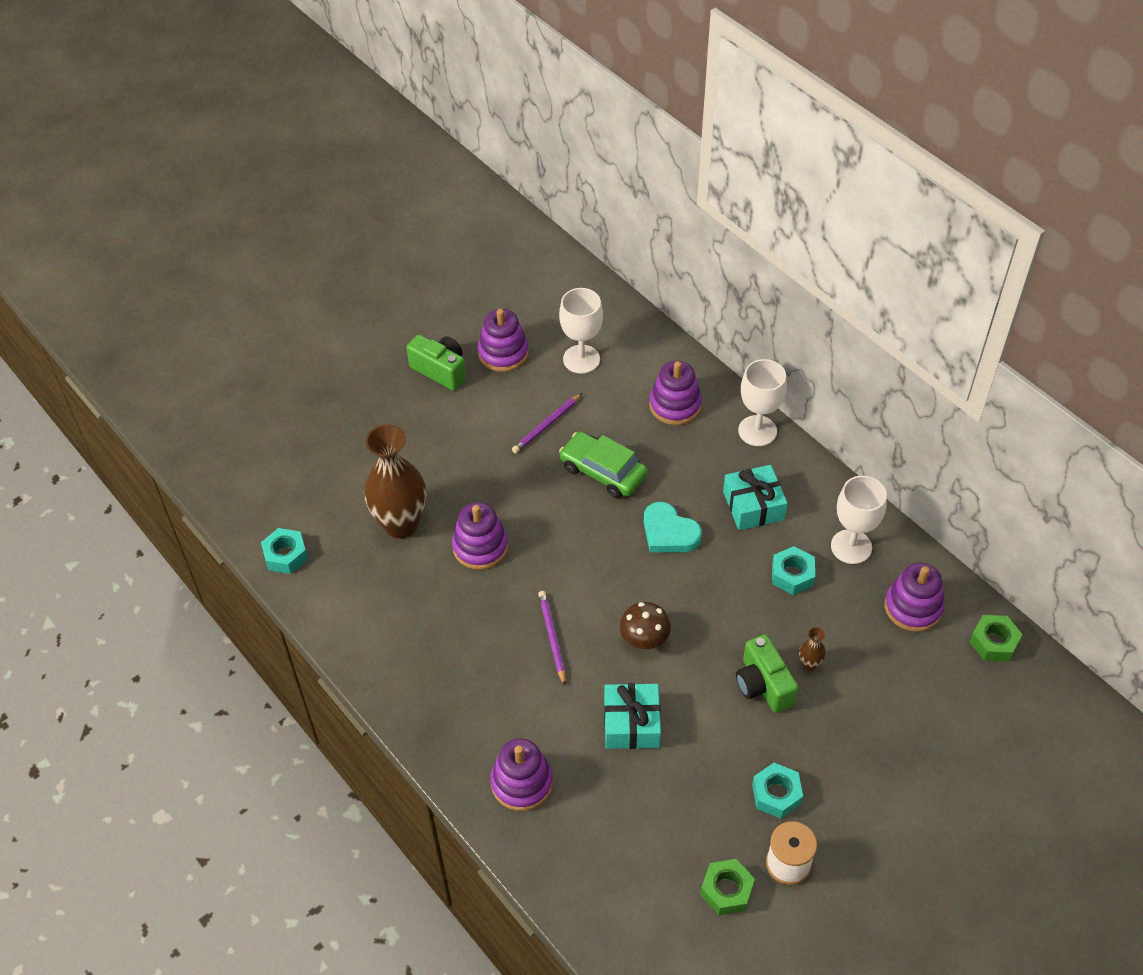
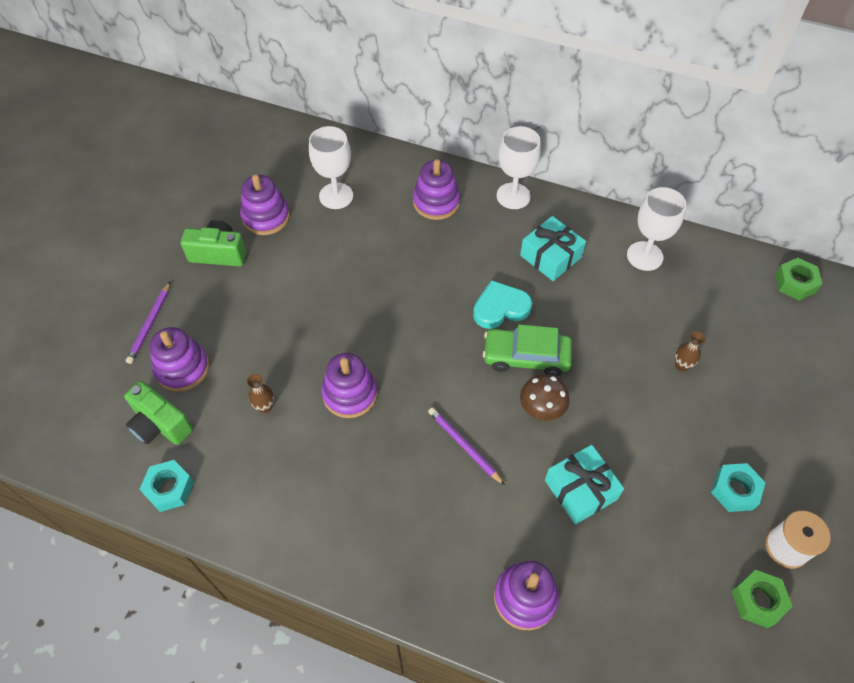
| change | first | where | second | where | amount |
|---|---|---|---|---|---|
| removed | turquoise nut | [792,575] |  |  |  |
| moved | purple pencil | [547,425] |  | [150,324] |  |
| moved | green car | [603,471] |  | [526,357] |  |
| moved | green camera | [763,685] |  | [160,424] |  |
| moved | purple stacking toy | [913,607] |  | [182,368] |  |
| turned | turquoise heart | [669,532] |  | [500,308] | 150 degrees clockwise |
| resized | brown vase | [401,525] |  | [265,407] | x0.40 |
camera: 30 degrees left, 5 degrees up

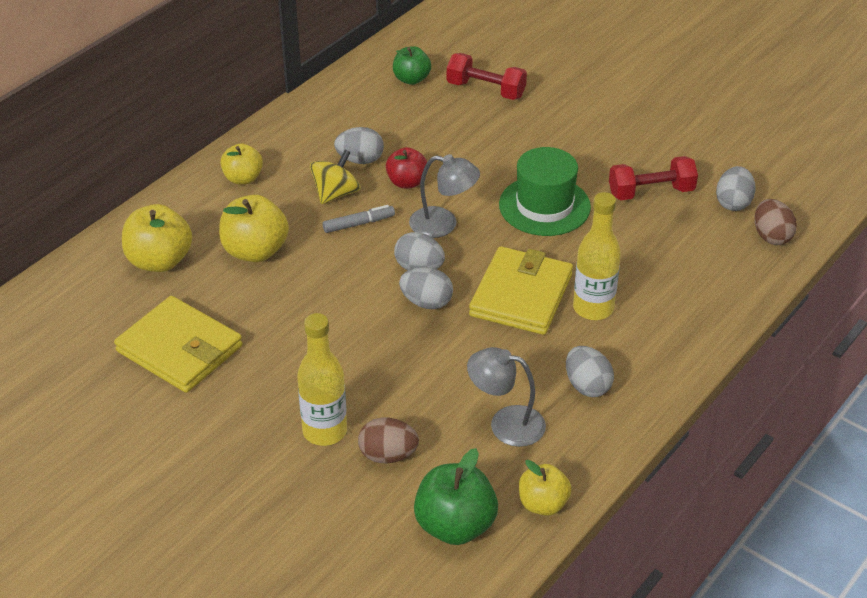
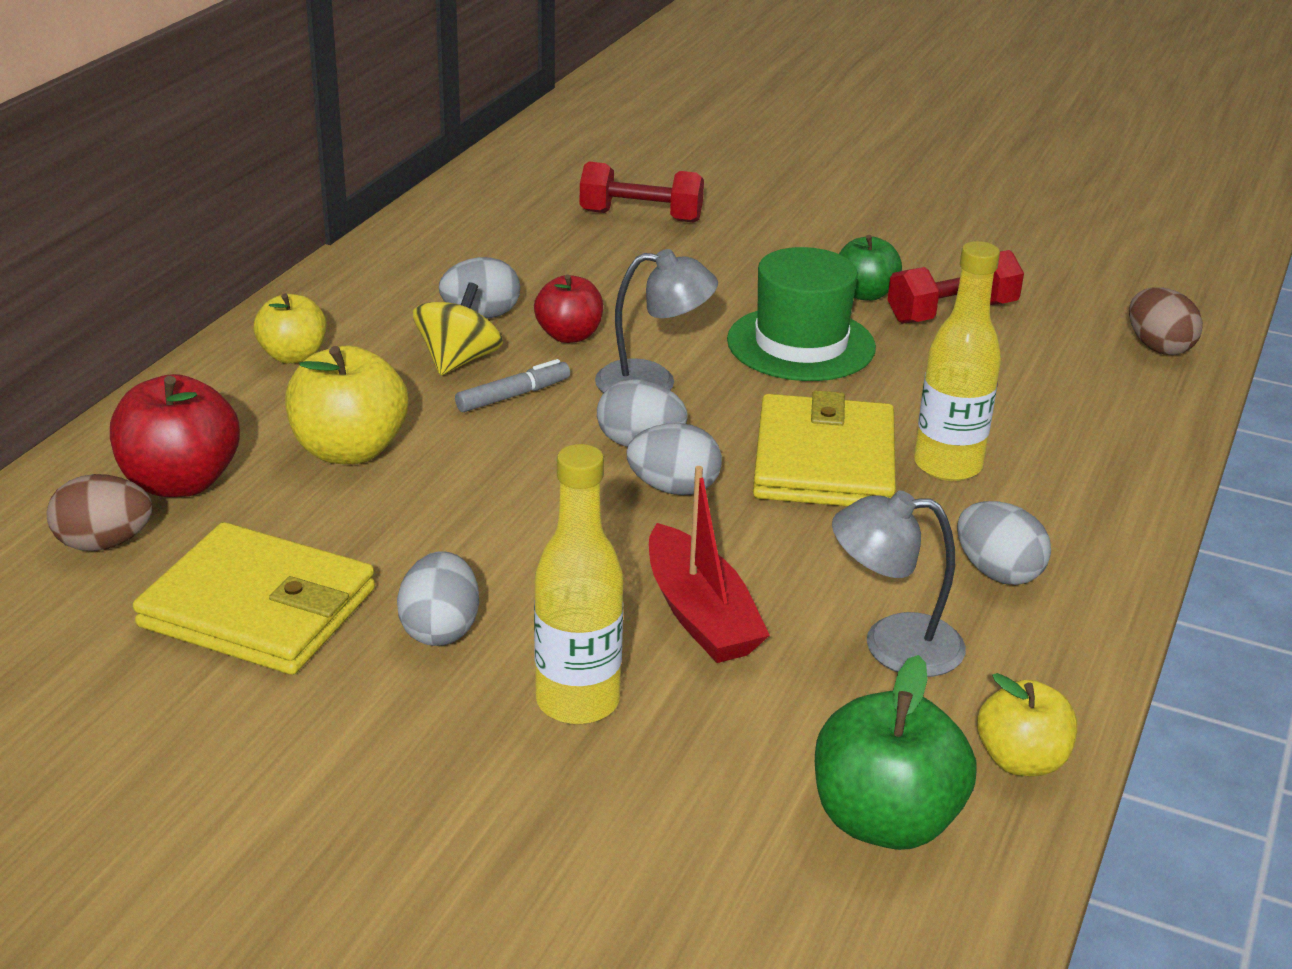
| change | first | where | second | where | amount |
|---|---|---|---|---|---|
| added |  |  | red boat | [700,614] |  |
| moved | brown egg | [388,455] |  | [104,543] |  |
| moved | green apple | [411,79] |  | [865,294] |  |
| moved | grey egg | [733,203] |  | [440,629] |  |
| recoloured | yellow apple | [160,261] | red apple | [180,482] |  |
camera: 15 degrees left, 10 degrees down

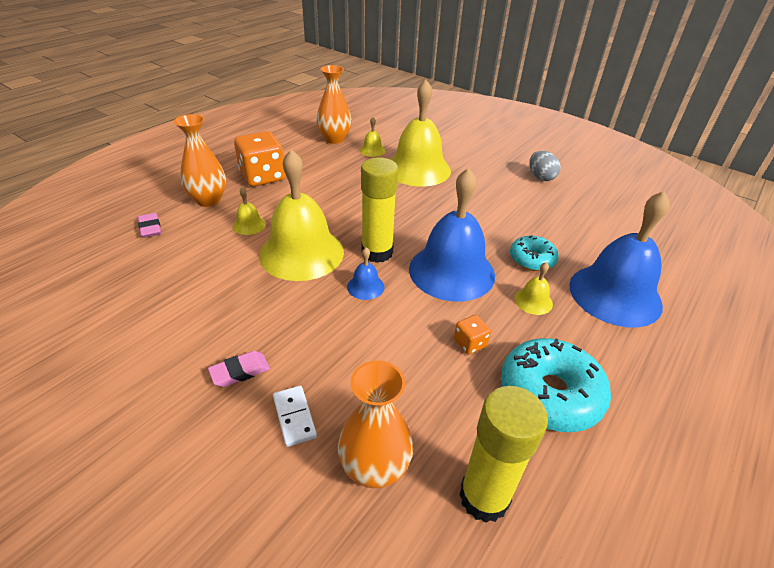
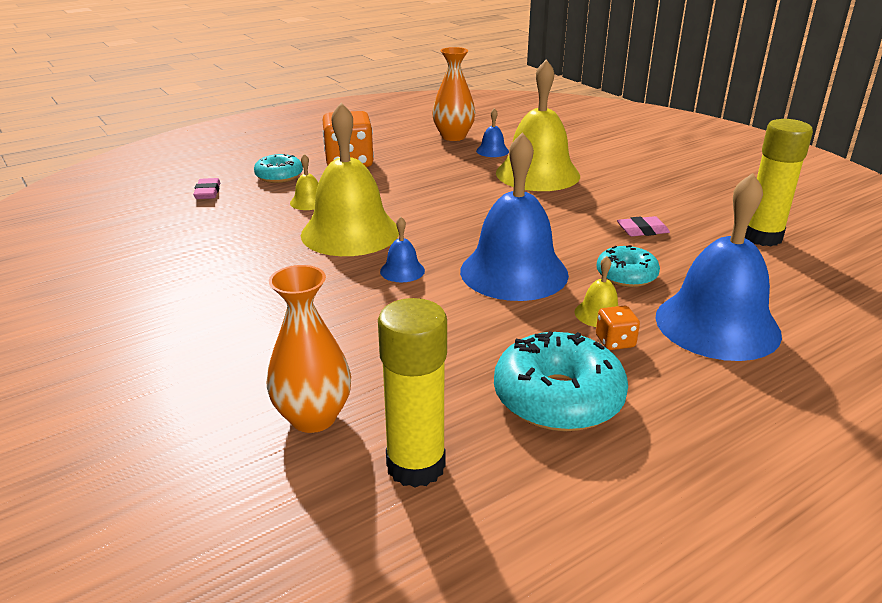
| change | first | where | second | where | amount |
|---|---|---|---|---|---|
| removed | white domino | [294,417] |  |  |  |
| removed | grey egg | [540,177] |  |  |  |
| moved | pink eraser | [240,372] |  | [642,230] |  |
| moved | yellow glue stick | [377,252] |  | [762,237] |  |
| moved | orange dice | [470,343] |  | [615,341] |  |
| replaced | orange vase | [208,200] | turquoise donut | [279,176] |  |
| recoloured | yellow bell | [372,150] | blue bell | [492,151] |  |
camera: 20 degrees right, 10 degrees down

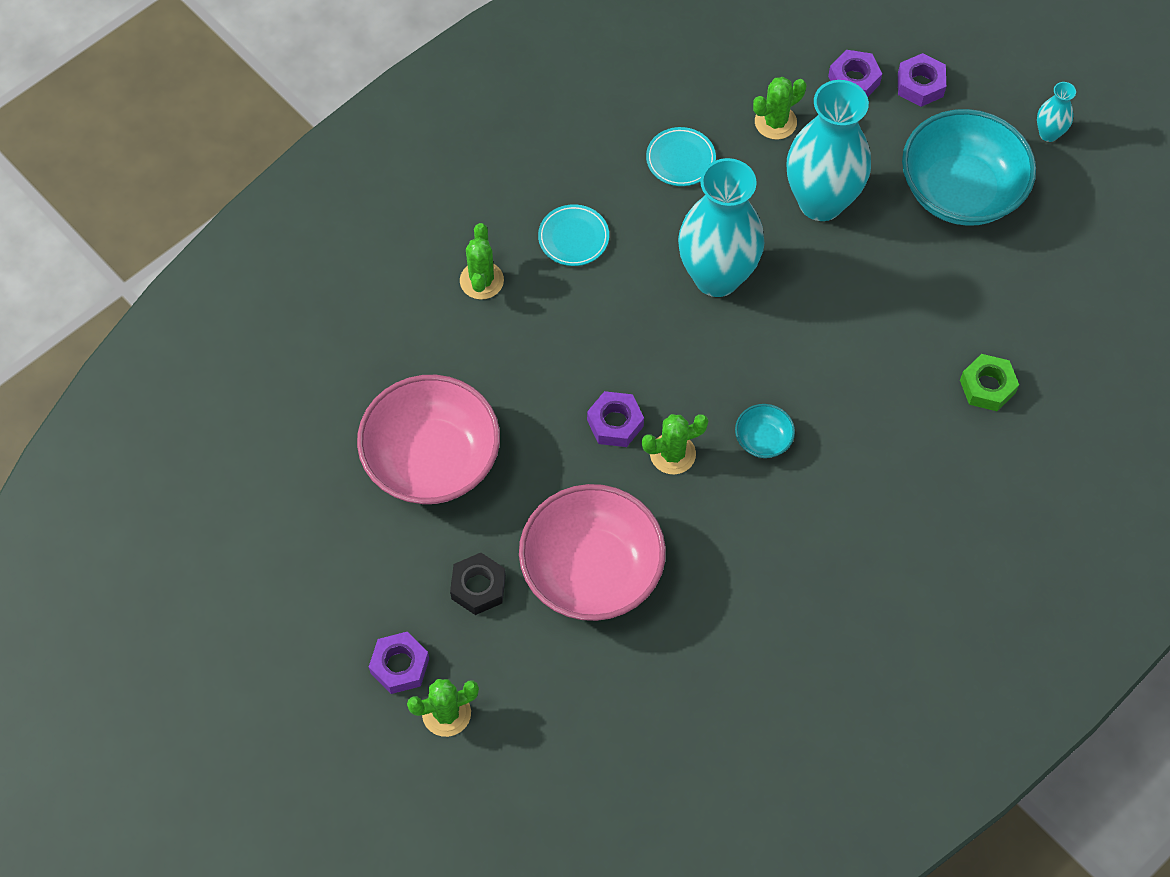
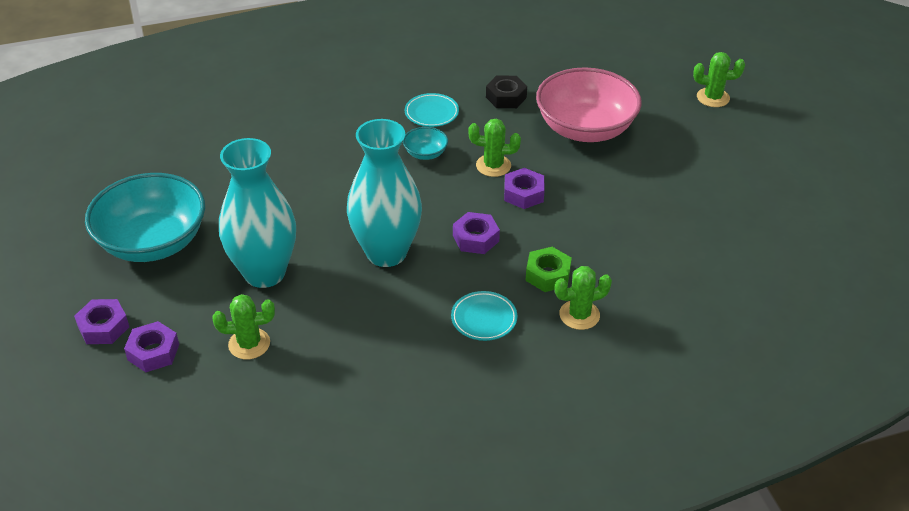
| change | first | where | second | where | amount |
|---|---|---|---|---|---|
| removed | pink bowl | [432,460] |  |  |  |
| removed | turquoise vase | [1048,133] |  |  |  |
| moved | purple nut | [400,666] |  | [476,238] |  |
| moved | black nut | [478,587] |  | [506,97] |  |
| moved | turquoise plate | [680,159] |  | [431,113] |  |
| moved | green nut | [987,386] |  | [548,275] |  |
| turned | green cactus | [481,280] |  | [579,315] | 45 degrees clockwise |
camera: 155 degrees left, 20 degrees down

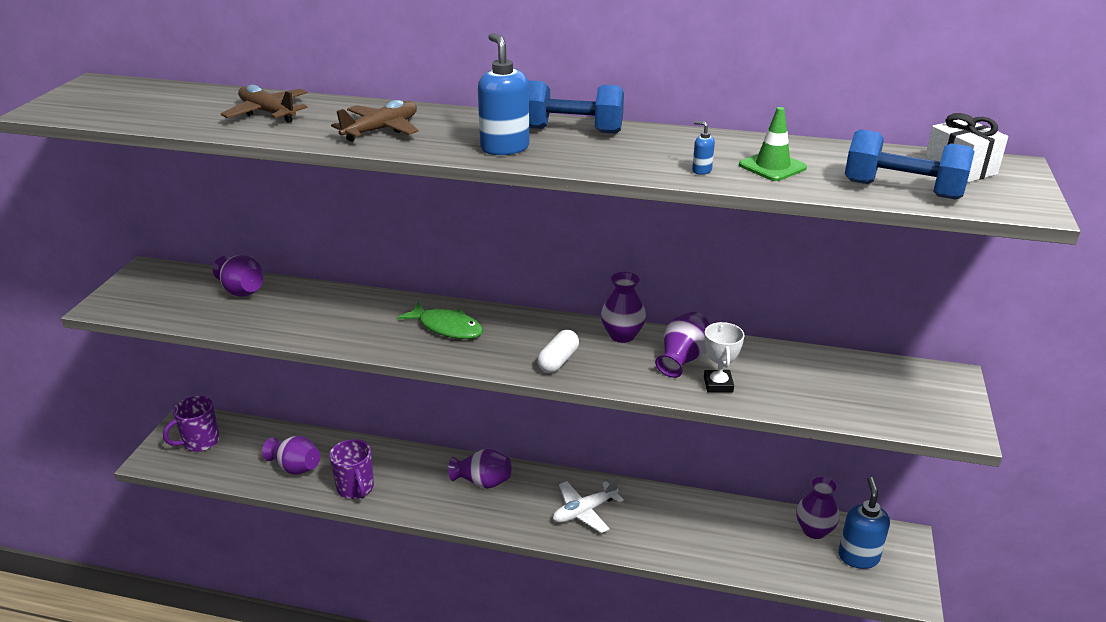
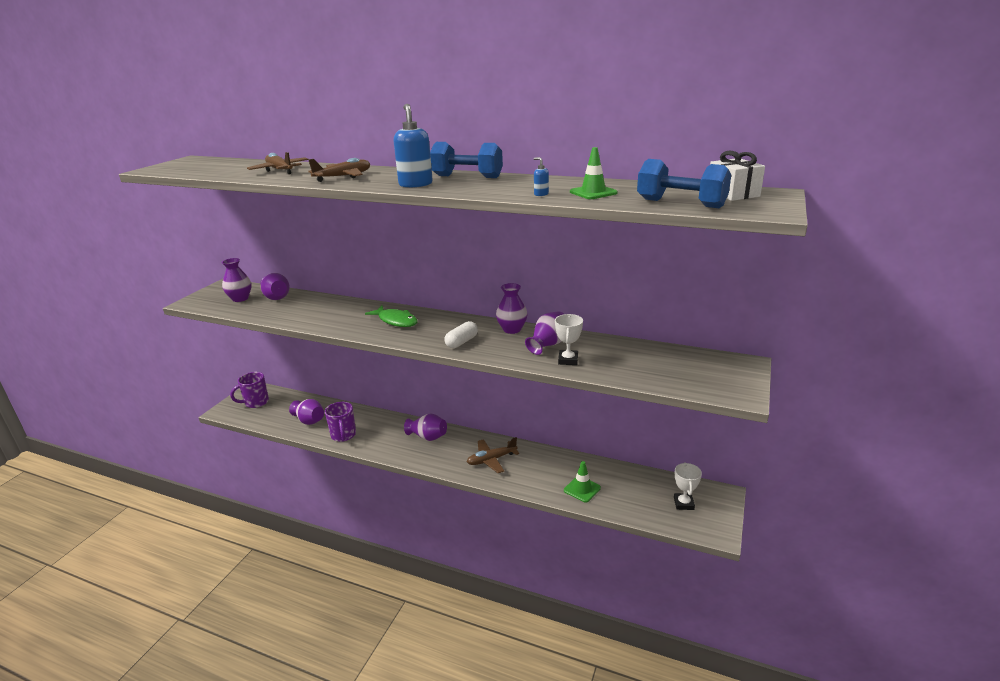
| change | first | where | second | where | amount |
|---|---|---|---|---|---|
| added |  |  | green traffic cone | [582,489] |  |
| moved | purple vase | [814,530] |  | [240,298] |  |
| replaced | blue soap dispenser | [858,557] | white trophy | [683,503] |  |
| recoloured | white plane | [584,511] | brown plane | [491,460] |  |
camera: 10 degrees right, 5 degrees down

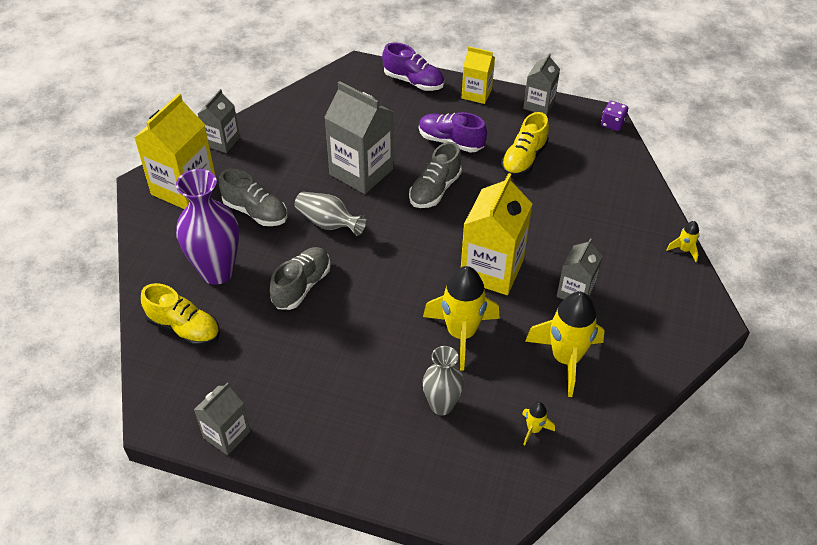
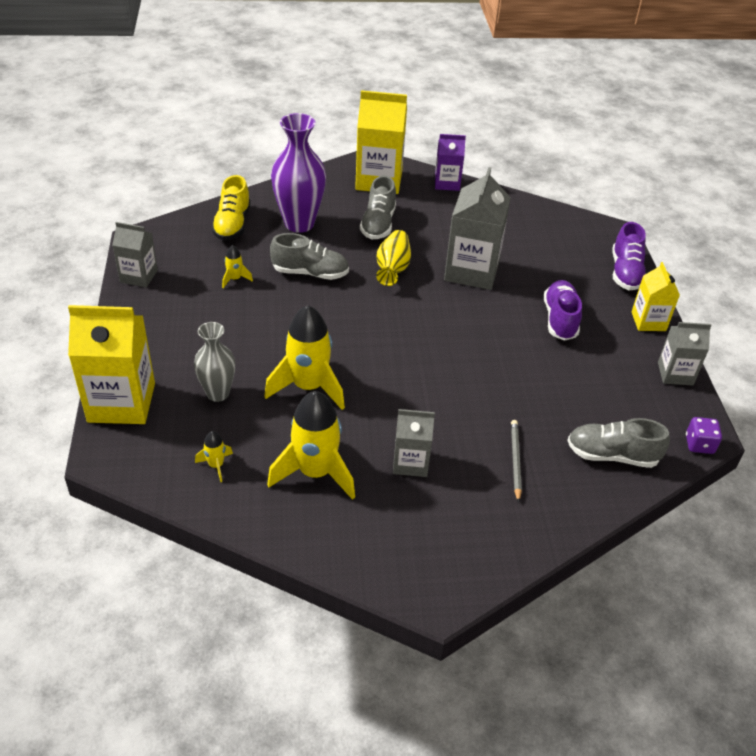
| change | first | where | second | where | amount |
|---|---|---|---|---|---|
| removed | yellow shoe | [524,159] |  |  |  |
| added |  |  | grey pencil | [515,461] |  |
| moved | grey shoe | [435,190] |  | [612,455] |  |
| moved | yellow carton | [491,270] |  | [121,402] |  |
| moved | yellow rocket | [684,250] |  | [235,279] |  |
| recoloured | grey carton | [222,141] | purple carton | [447,183] |  |
| recoloured | grey vase | [328,223] | yellow vase | [392,268] |  |
camera: 65 degrees right, 5 degrees down

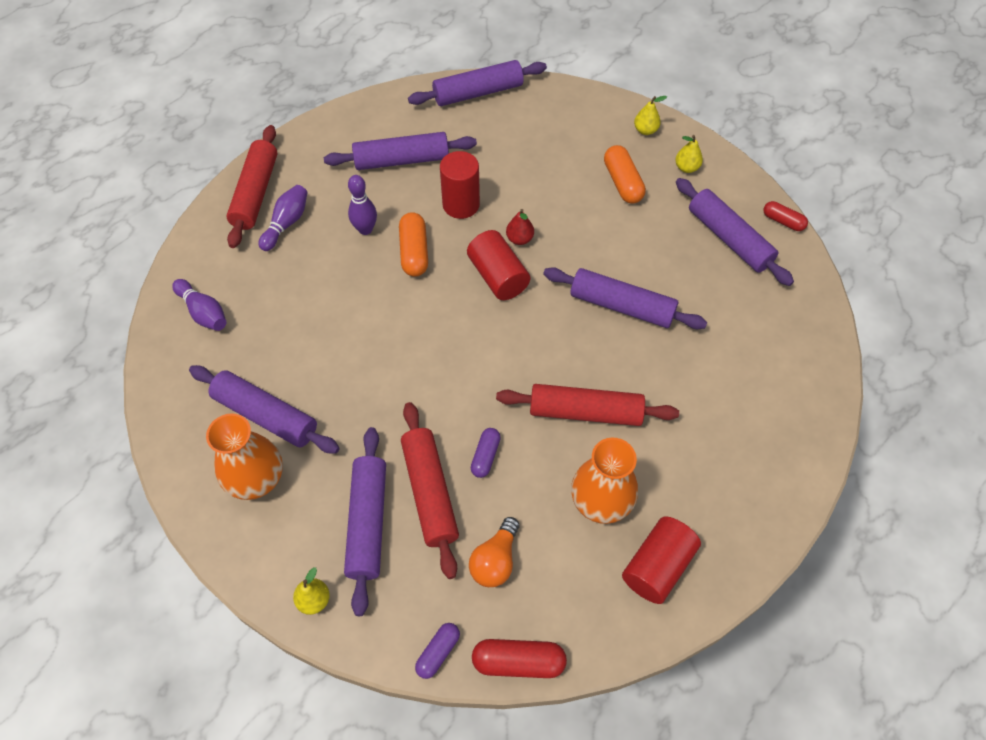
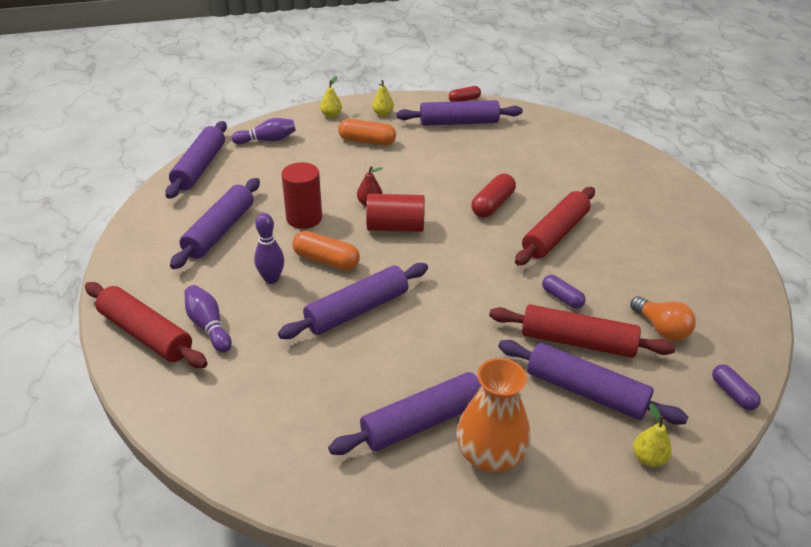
| change | first | where | second | where | amount |
|---|---|---|---|---|---|
| removed | orange vase | [601,501] |  |  |  |
| removed | red cylinder | [657,566] |  |  |  |
| moved | purple bowling pin | [203,312] |  | [267,140] |  |
| moved | red capsule | [518,662] |  | [492,205] |  |
| moved | purple rolling pin | [621,306] |  | [357,310] |  |
camera: 60 degrees left, 20 degrees down

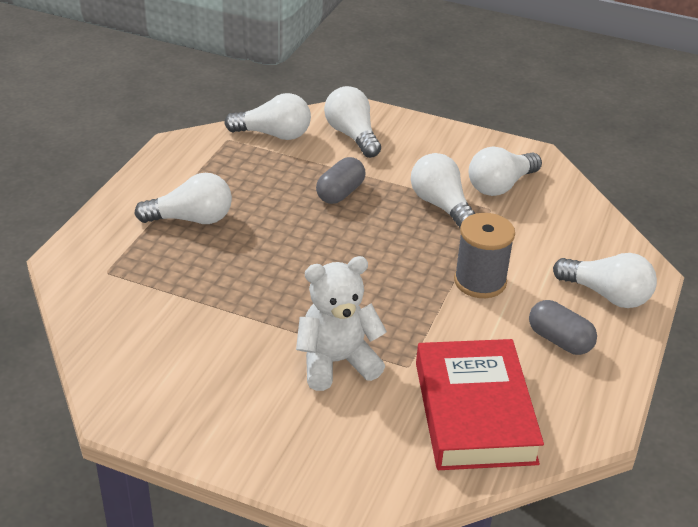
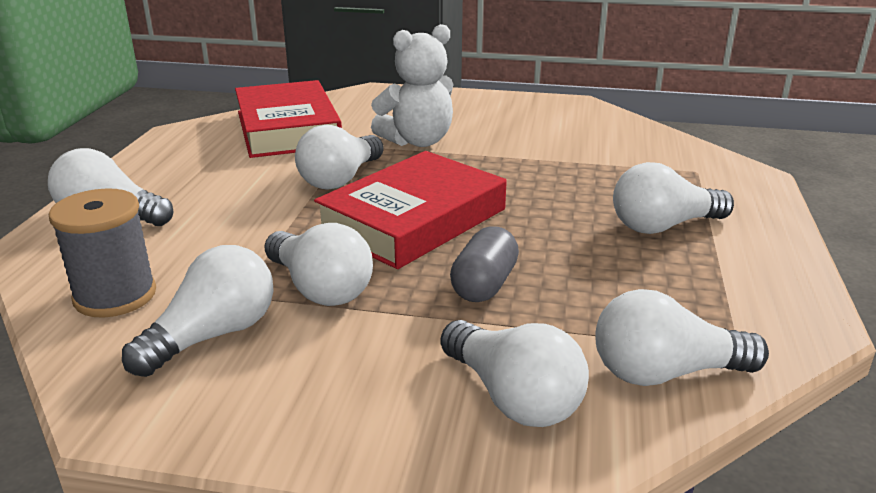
| change | first | where | second | where | amount |
|---|---|---|---|---|---|
| removed | grey capsule | [559,340] |  |  |  |
| added |  |  | white light bulb | [340,179] |  |
| added |  |  | red book | [413,220] |  |
| moved | grey spool | [480,281] |  | [115,296] |  |
camera: 170 degrees right, 10 degrees down

